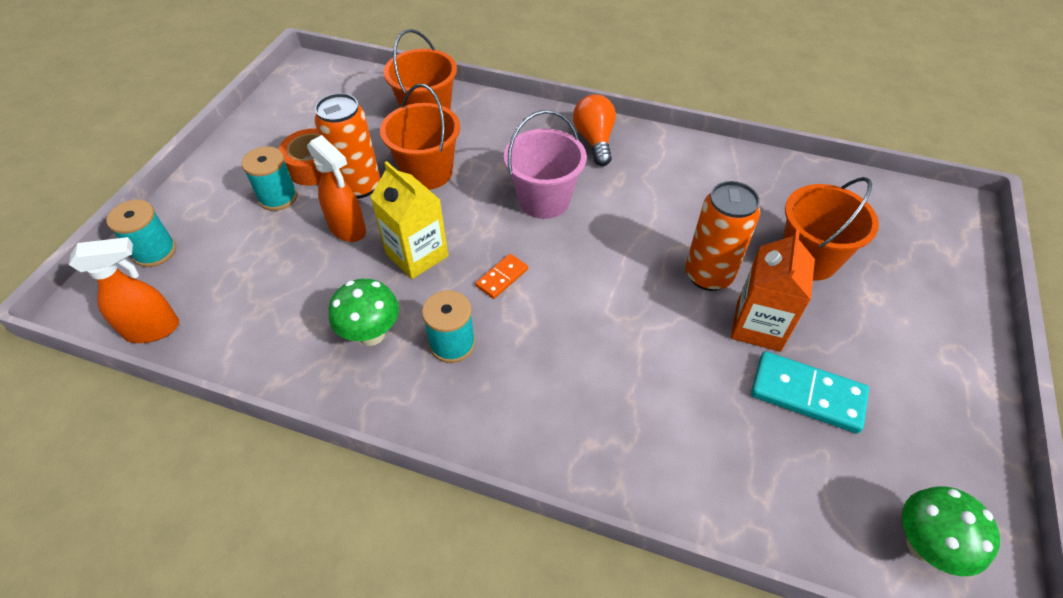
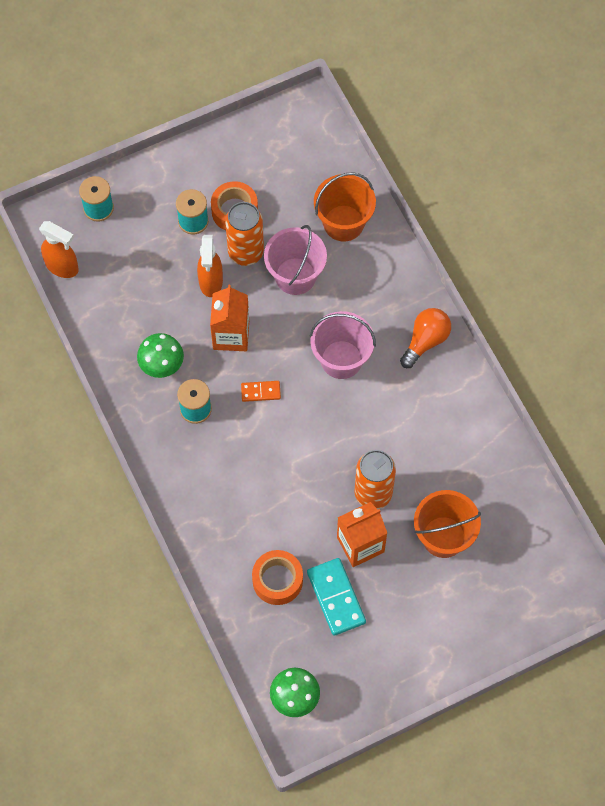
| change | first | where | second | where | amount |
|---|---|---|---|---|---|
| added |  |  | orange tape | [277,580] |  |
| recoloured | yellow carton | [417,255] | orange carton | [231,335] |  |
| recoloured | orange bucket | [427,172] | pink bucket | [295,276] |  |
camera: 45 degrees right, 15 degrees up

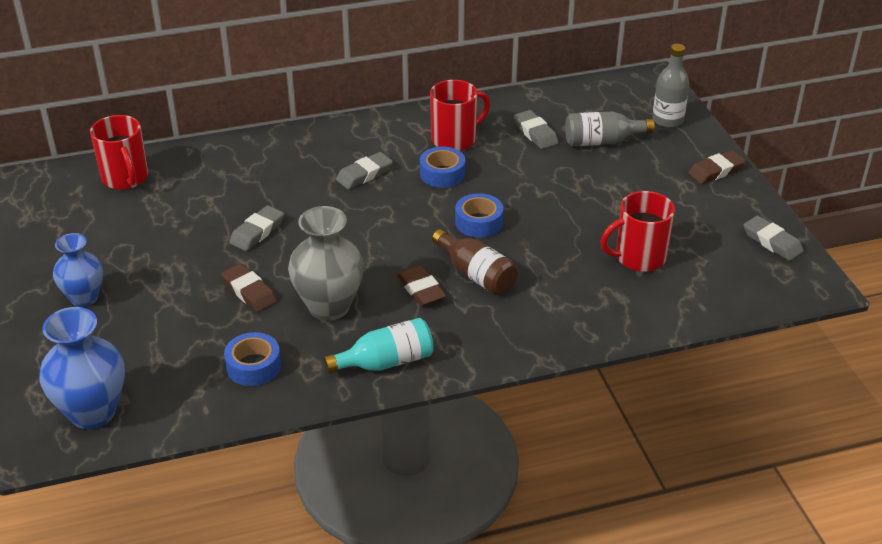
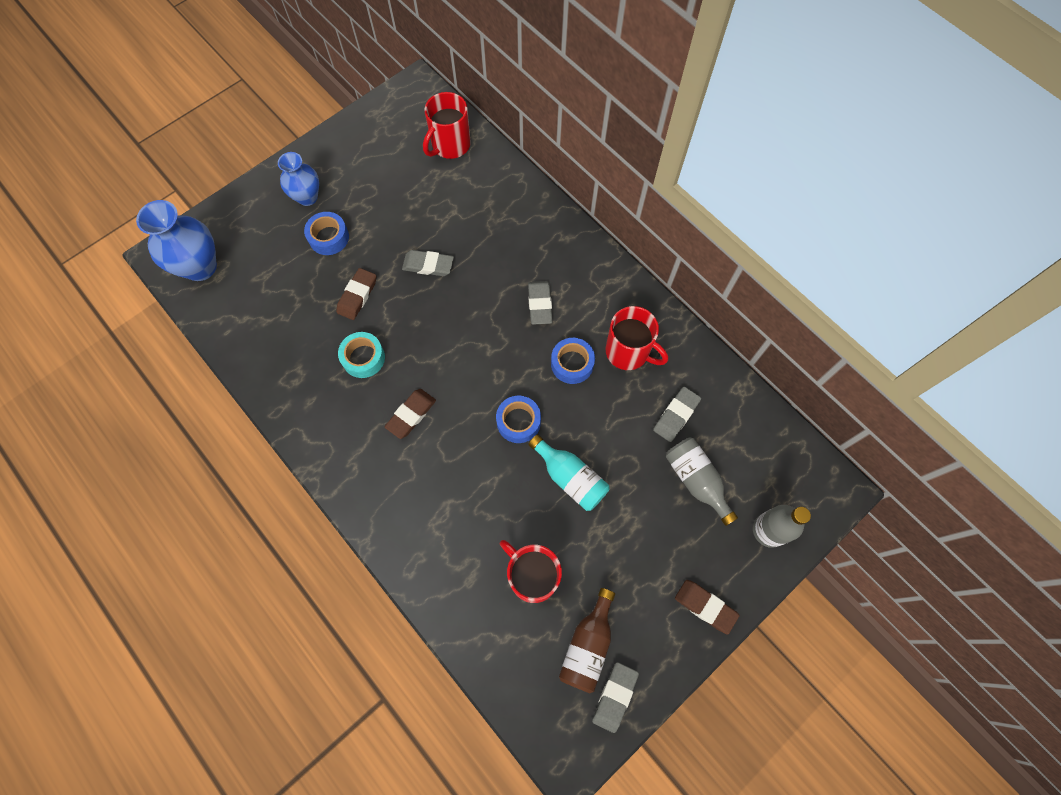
| change | first | where | second | where | amount |
|---|---|---|---|---|---|
| moved | blue tape | [253,366] |  | [329,237] |  |
| moved | turquoise bottle | [386,362] |  | [570,478] |  |
| moved | brown bottle | [476,275] |  | [587,645] |  |
| replaced | grey vase | [329,306] | turquoise tape | [363,358] |  |
| turned | grey eraser | [364,174] |  | [540,304] | 60 degrees clockwise |
camera: 65 degrees right, 30 degrees up

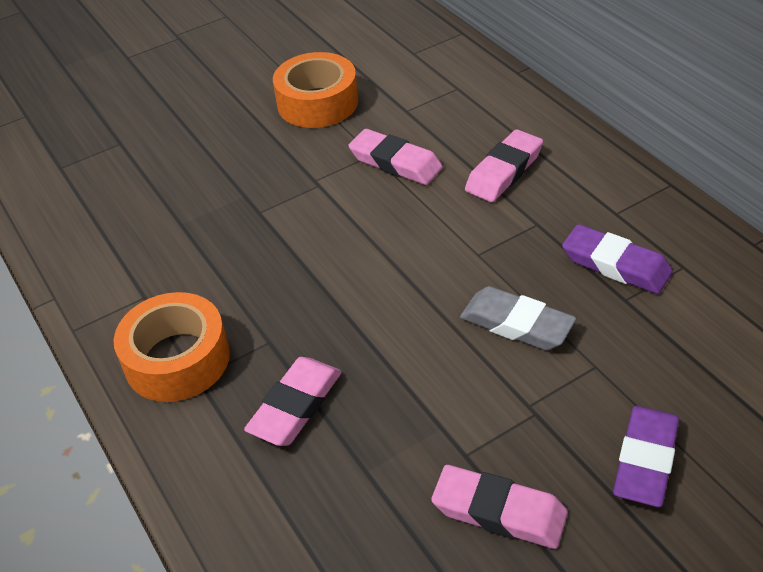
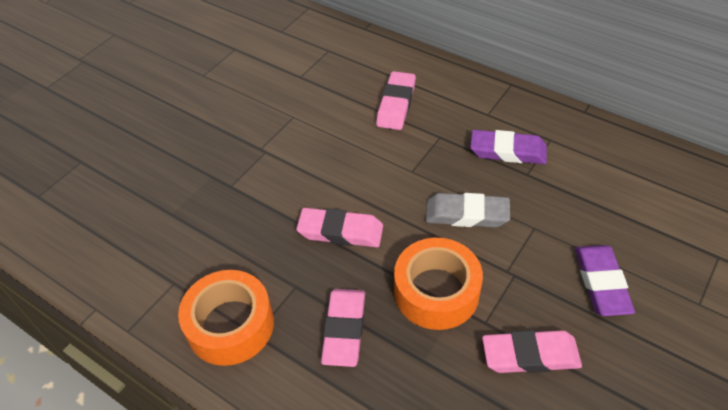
| change | first | where | second | where | amount |
|---|---|---|---|---|---|
| moved | orange tape | [317,103] |  | [436,291] |  |
| moved | pink eraser | [395,162] |  | [340,231] |  |
camera: 25 degrees left, 5 degrees up

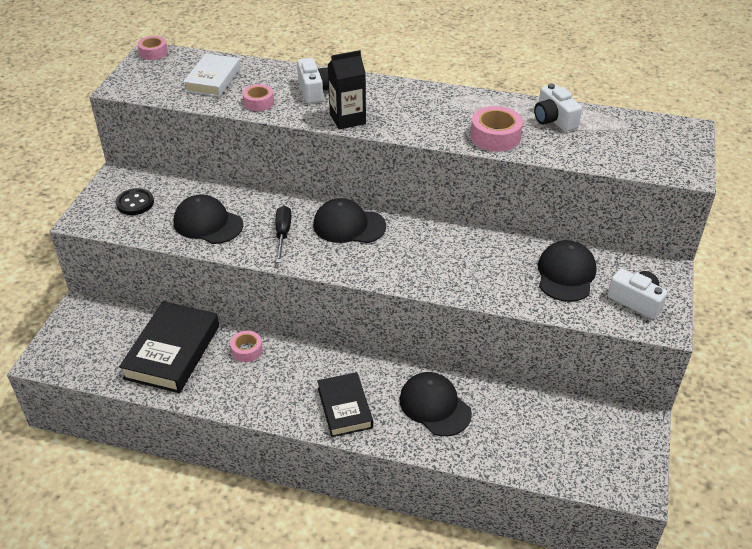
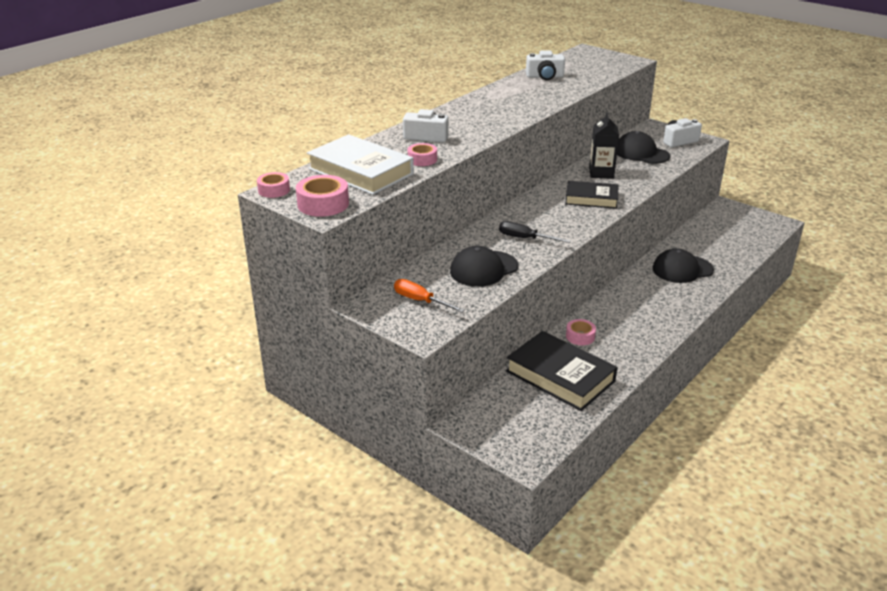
| change | first | where | second | where | amount |
|---|---|---|---|---|---|
| removed | black cap | [349,225] |  |  |  |
| moved | black book | [345,408] |  | [591,199] |  |
| moved | black carton | [347,119] |  | [601,173] |  |
| moved | pink tape | [495,136] |  | [323,204] |  |
| replaced | black button | [135,203] | orange screwdriver | [420,301] |  |
| resized | white book | [213,79] |  | [360,171] | x1.55 |
camera: 65 degrees left, 10 degrees down

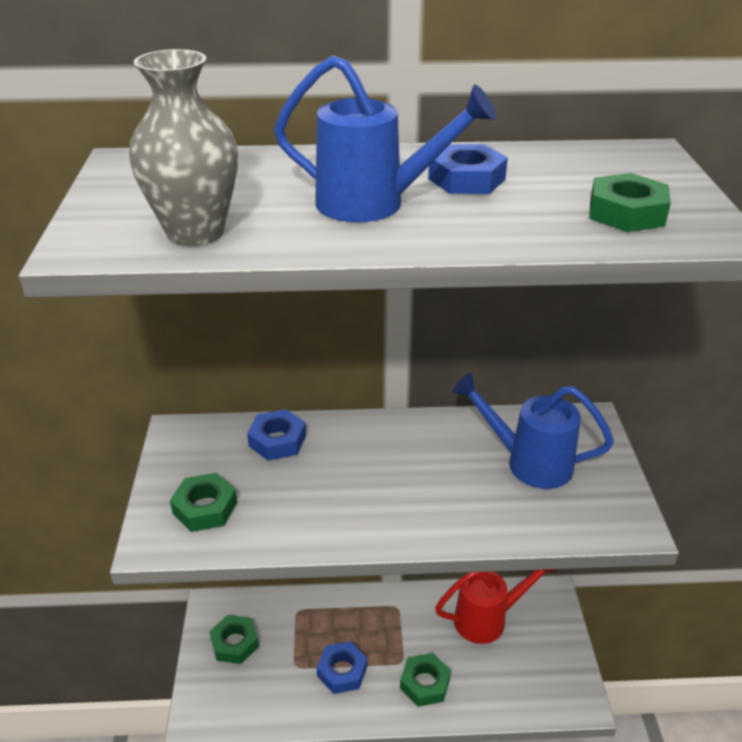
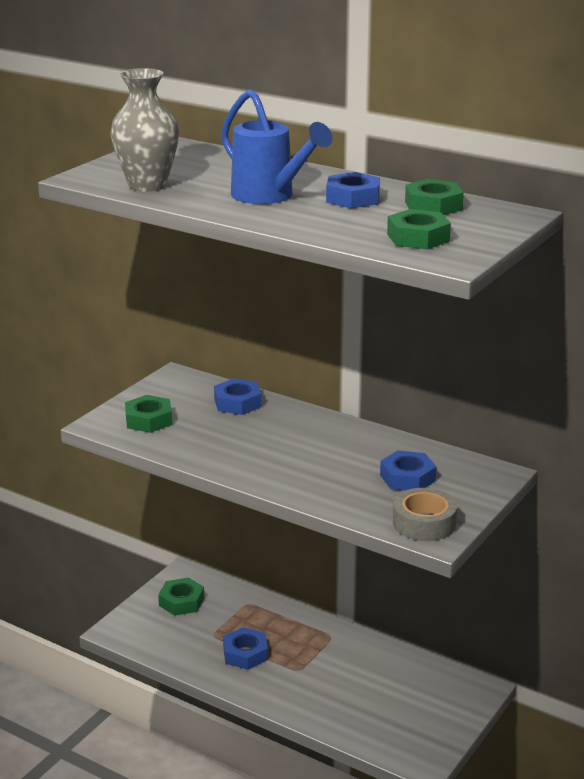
| change | first | where | second | where | amount |
|---|---|---|---|---|---|
| removed | red watering can | [488,619] |  |  |  |
| added |  |  | grey tape | [424,523] |  |
| moved | green nut | [425,683] |  | [433,205] |  |
| replaced | blue watering can | [529,462] | blue nut | [407,478] |  |
camera: 35 degrees right, 10 degrees down

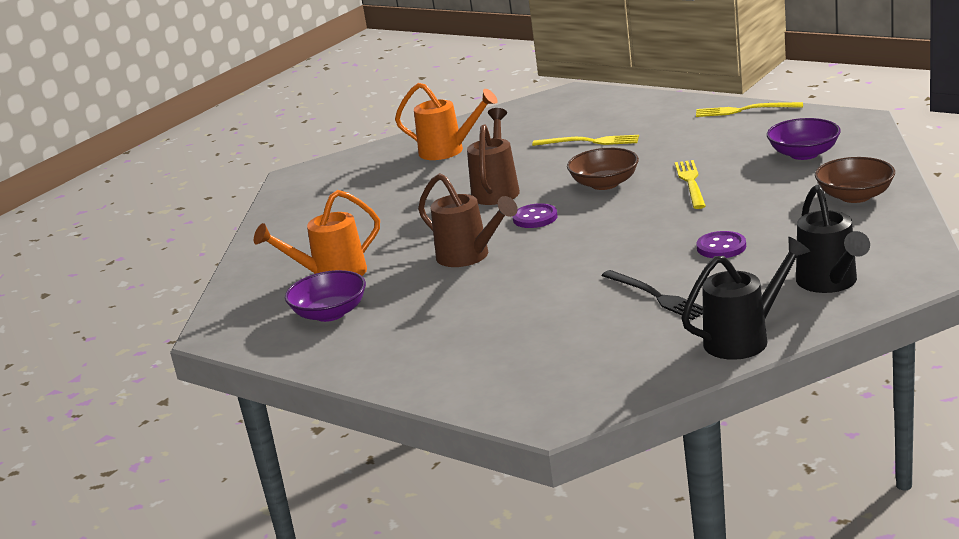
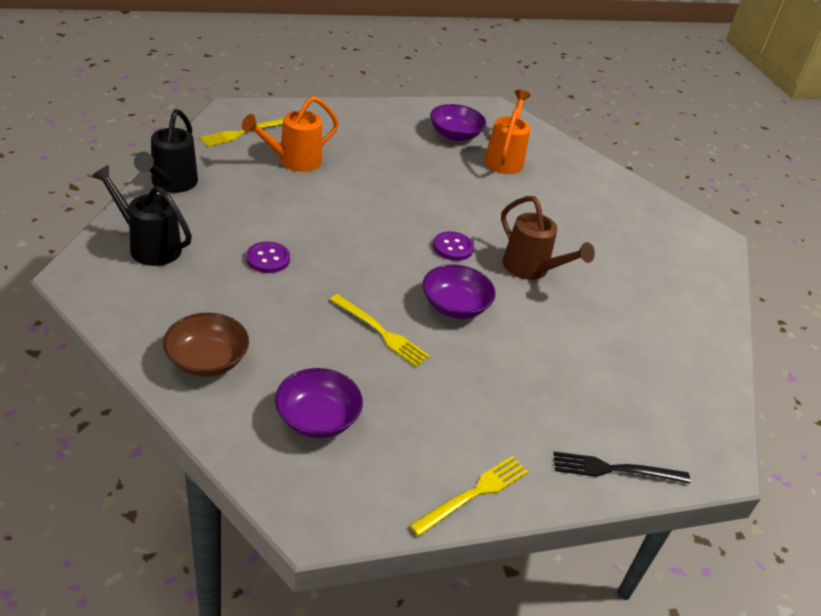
| change | first | where | second | where | amount |
|---|---|---|---|---|---|
| removed | brown watering can | [469,256] |  |  |  |
| moved | orange watering can | [448,151] |  | [294,161] |  |
| moved | yellow fork | [590,142] |  | [243,133] |  |
| moved | black fork | [656,296] |  | [615,469] |  |
| recoloured | brown bowl | [604,184] | purple bowl | [455,306] |  |
camera: 120 degrees right, 15 degrees up

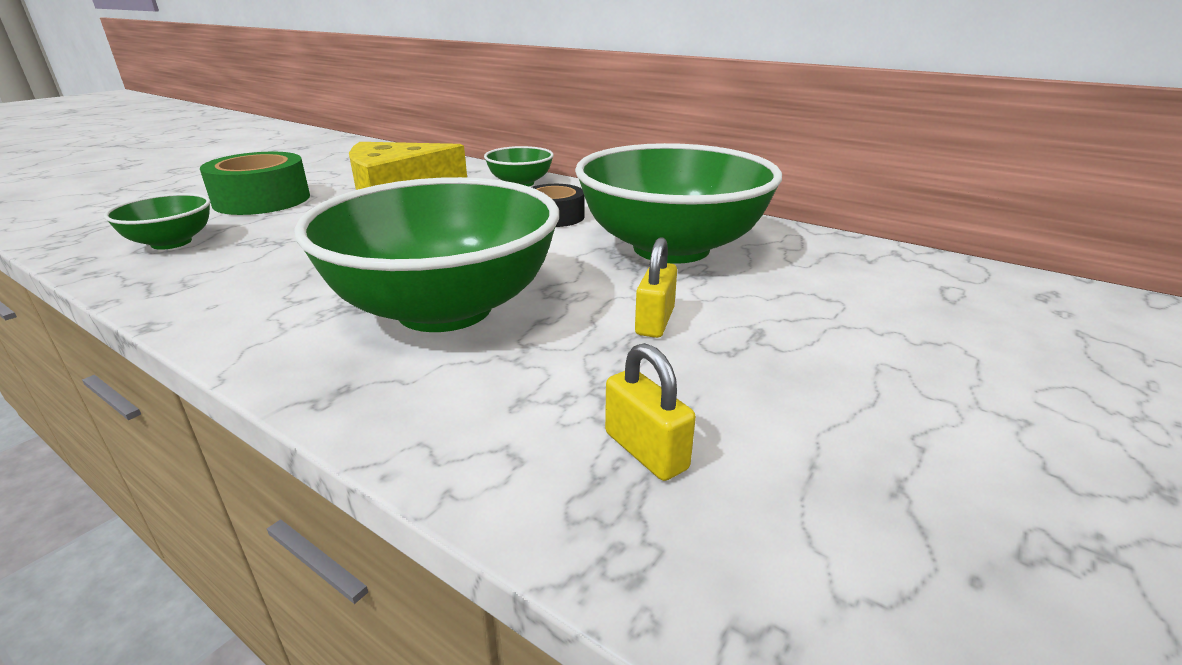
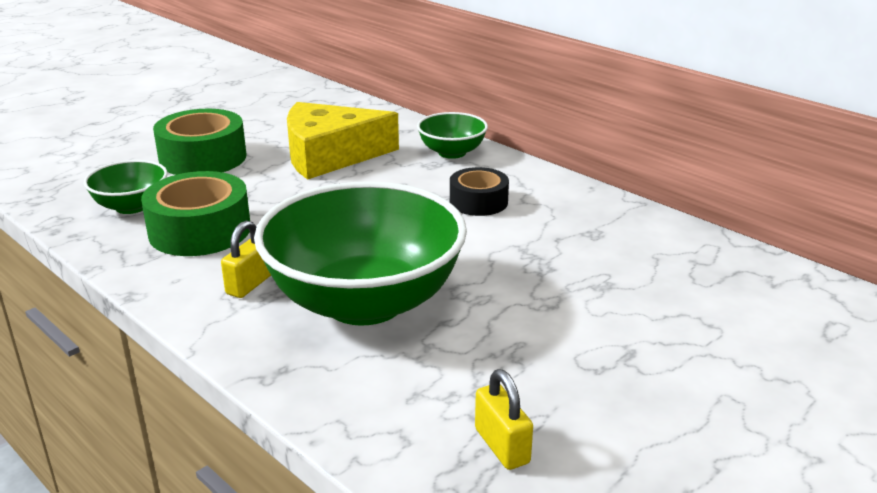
| change | first | where | second | where | amount |
|---|---|---|---|---|---|
| removed | green bowl | [671,248] |  |  |  |
| added |  |  | green tape | [200,230] |  |
| moved | yellow padlock | [655,321] |  | [250,284] |  |
camera: 10 degrees right, 0 degrees up

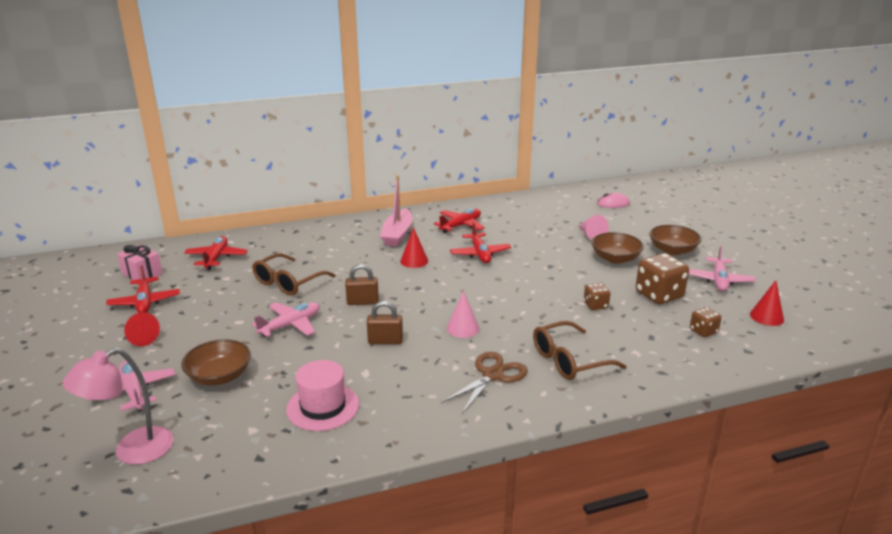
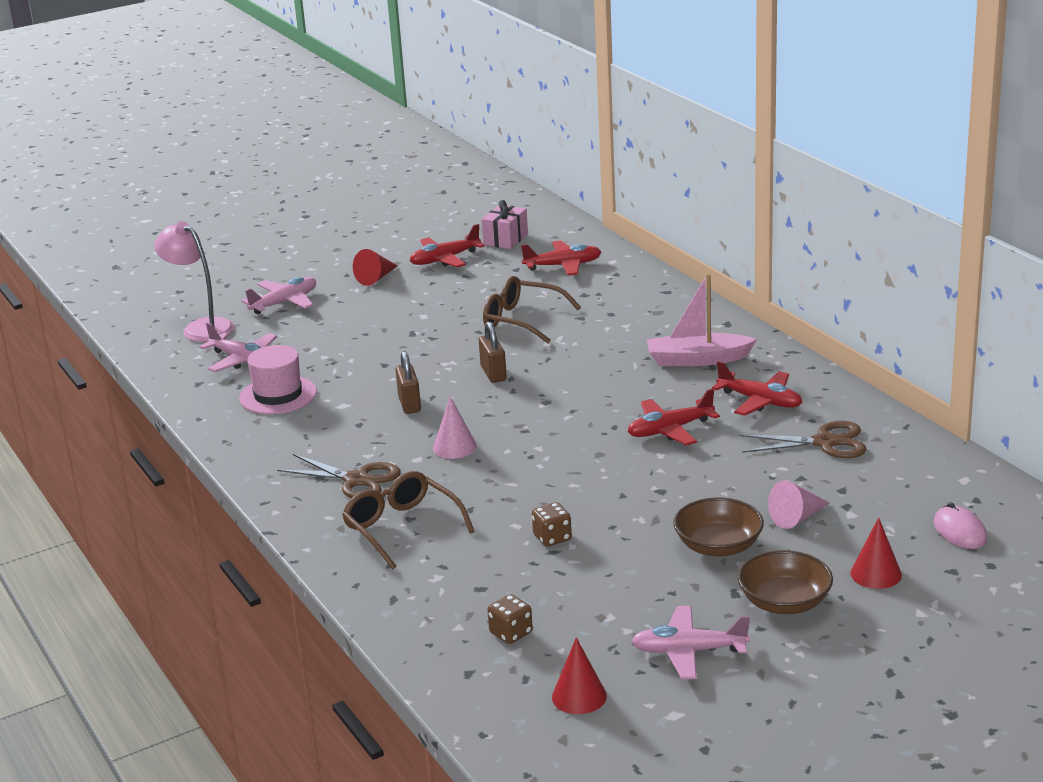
| change | first | where | second | where | amount |
|---|---|---|---|---|---|
| removed | brown bowl | [219,376] |  |  |  |
| removed | brown dice | [659,295] |  |  |  |
| added |  |  | brown scissors | [825,442] |  |
| moved | pink plane | [290,325] |  | [242,360] |  |
| moved | red cone | [414,261] |  | [876,574] |  |
camera: 80 degrees right, 0 degrees up

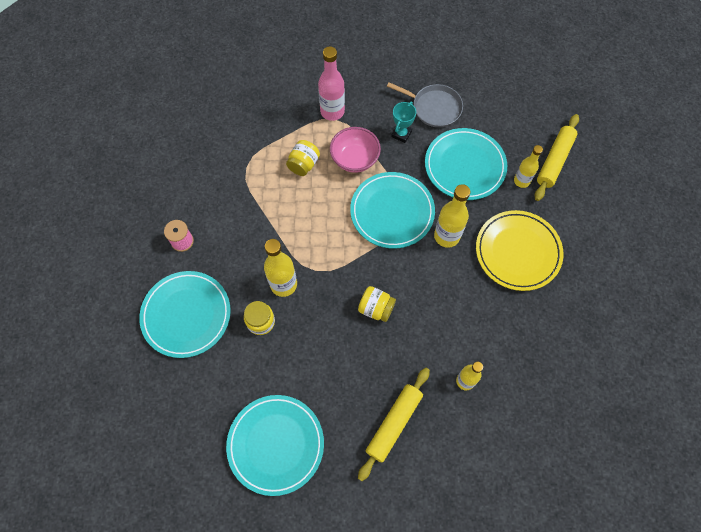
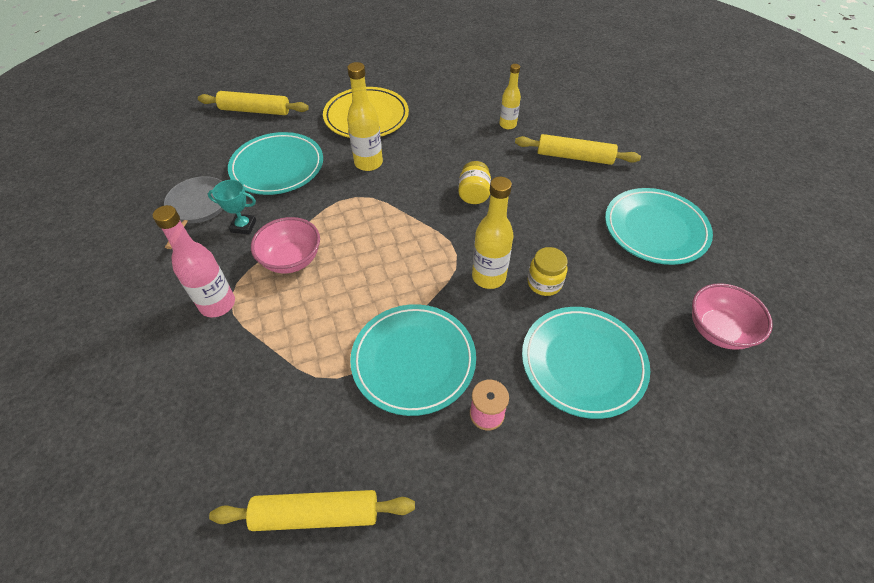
| change | first | where | second | where | amount |
|---|---|---|---|---|---|
| removed | yellow jar | [303,164] |  |  |  |
| removed | yellow bottle | [521,181] |  |  |  |
| added |  |  | yellow rolling pin | [316,514] |  |
| added |  |  | pink bowl | [718,330] |  |
| moved | turquoise plate | [392,212] |  | [413,360] |  |
camera: 110 degrees left, 15 degrees down

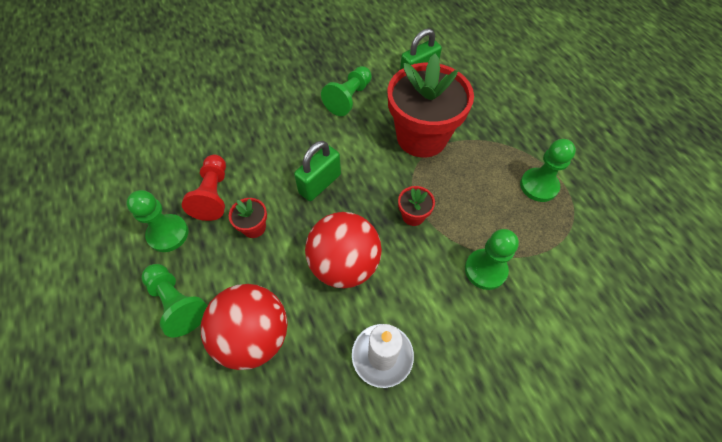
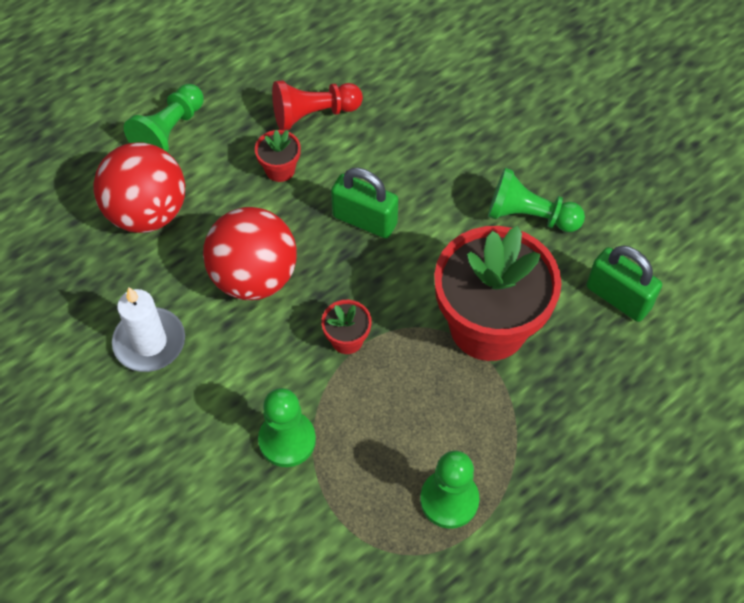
| change | first | where | second | where | amount |
|---|---|---|---|---|---|
| removed | green pawn | [168,234] |  |  |  |
camera: 75 degrees right, 0 degrees up

